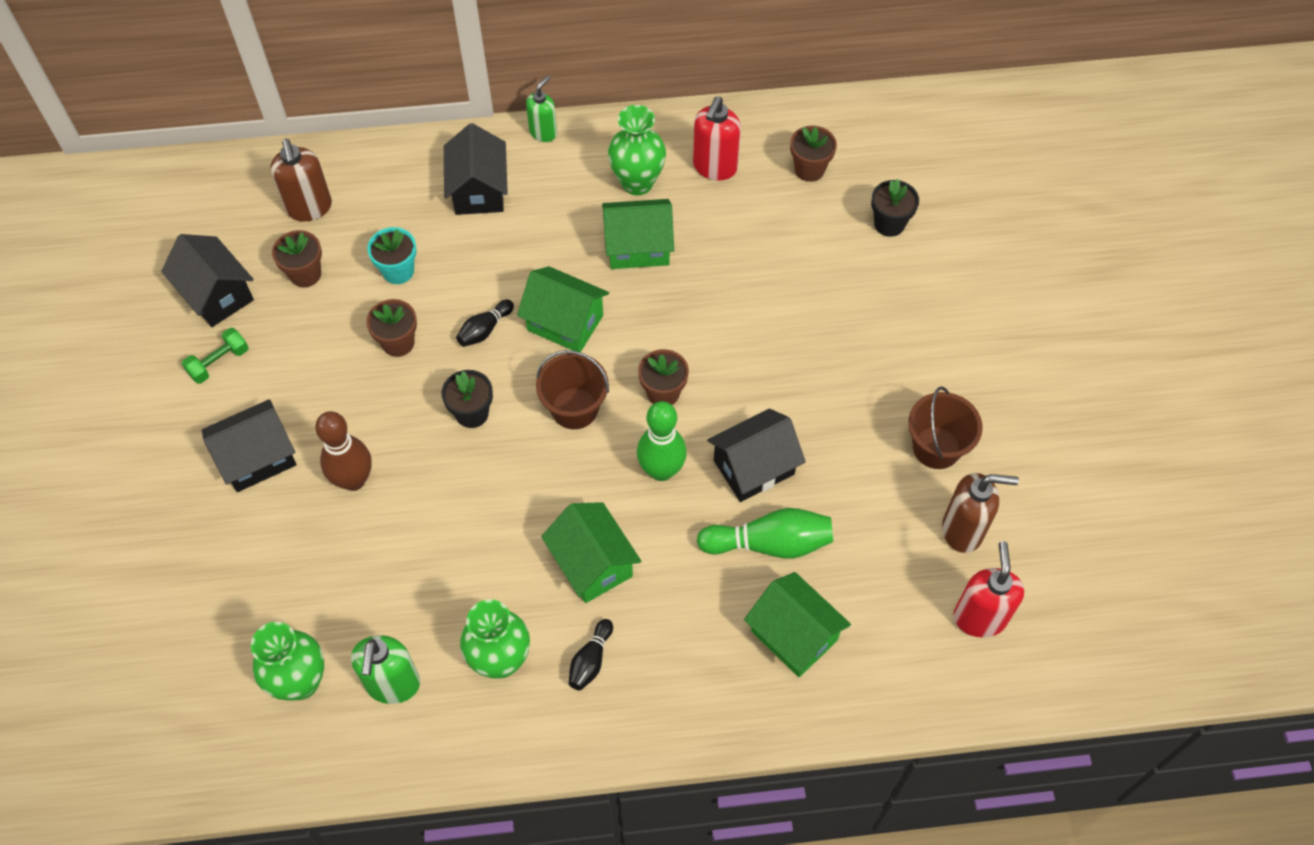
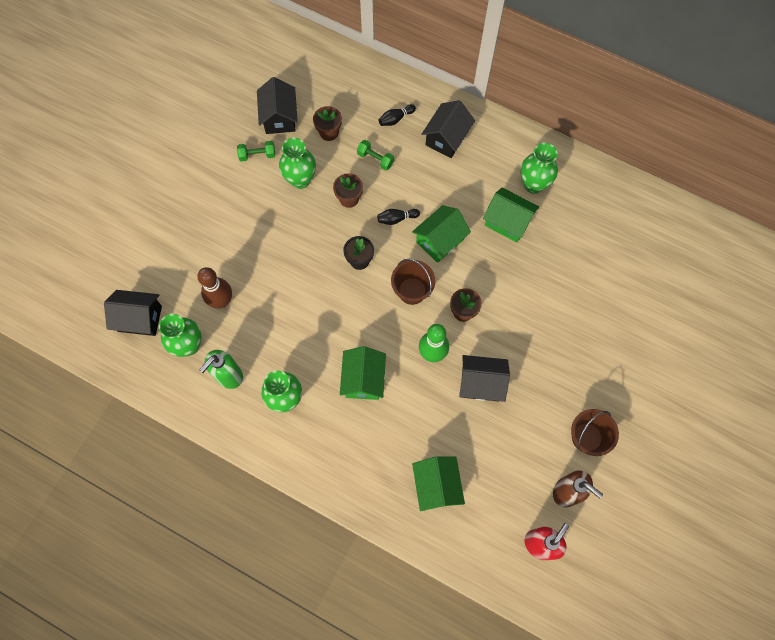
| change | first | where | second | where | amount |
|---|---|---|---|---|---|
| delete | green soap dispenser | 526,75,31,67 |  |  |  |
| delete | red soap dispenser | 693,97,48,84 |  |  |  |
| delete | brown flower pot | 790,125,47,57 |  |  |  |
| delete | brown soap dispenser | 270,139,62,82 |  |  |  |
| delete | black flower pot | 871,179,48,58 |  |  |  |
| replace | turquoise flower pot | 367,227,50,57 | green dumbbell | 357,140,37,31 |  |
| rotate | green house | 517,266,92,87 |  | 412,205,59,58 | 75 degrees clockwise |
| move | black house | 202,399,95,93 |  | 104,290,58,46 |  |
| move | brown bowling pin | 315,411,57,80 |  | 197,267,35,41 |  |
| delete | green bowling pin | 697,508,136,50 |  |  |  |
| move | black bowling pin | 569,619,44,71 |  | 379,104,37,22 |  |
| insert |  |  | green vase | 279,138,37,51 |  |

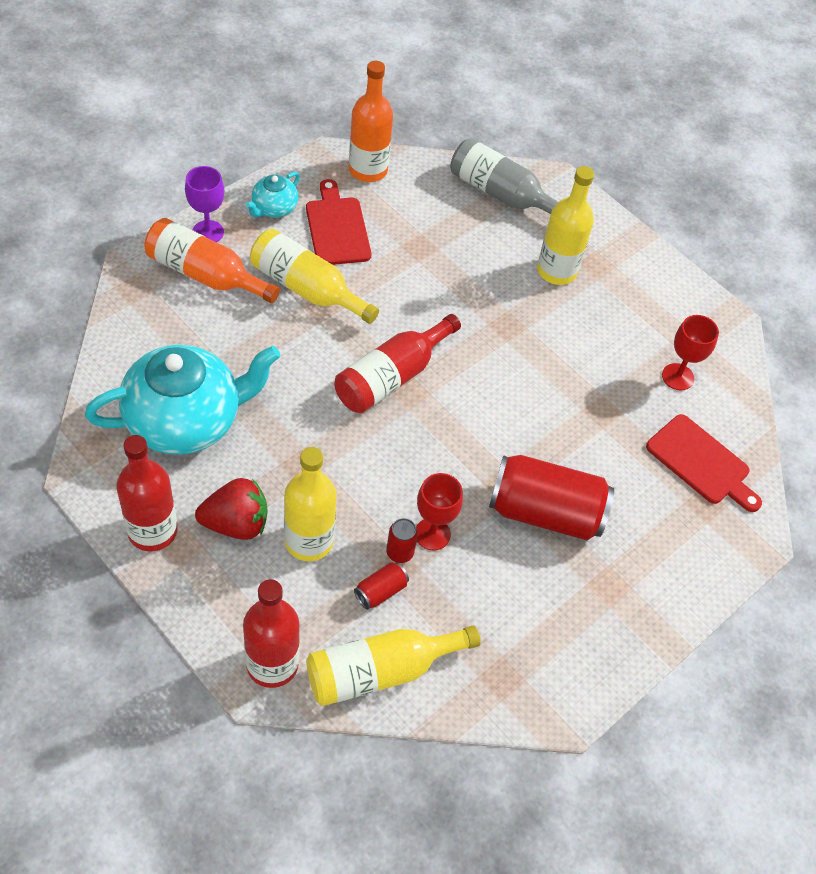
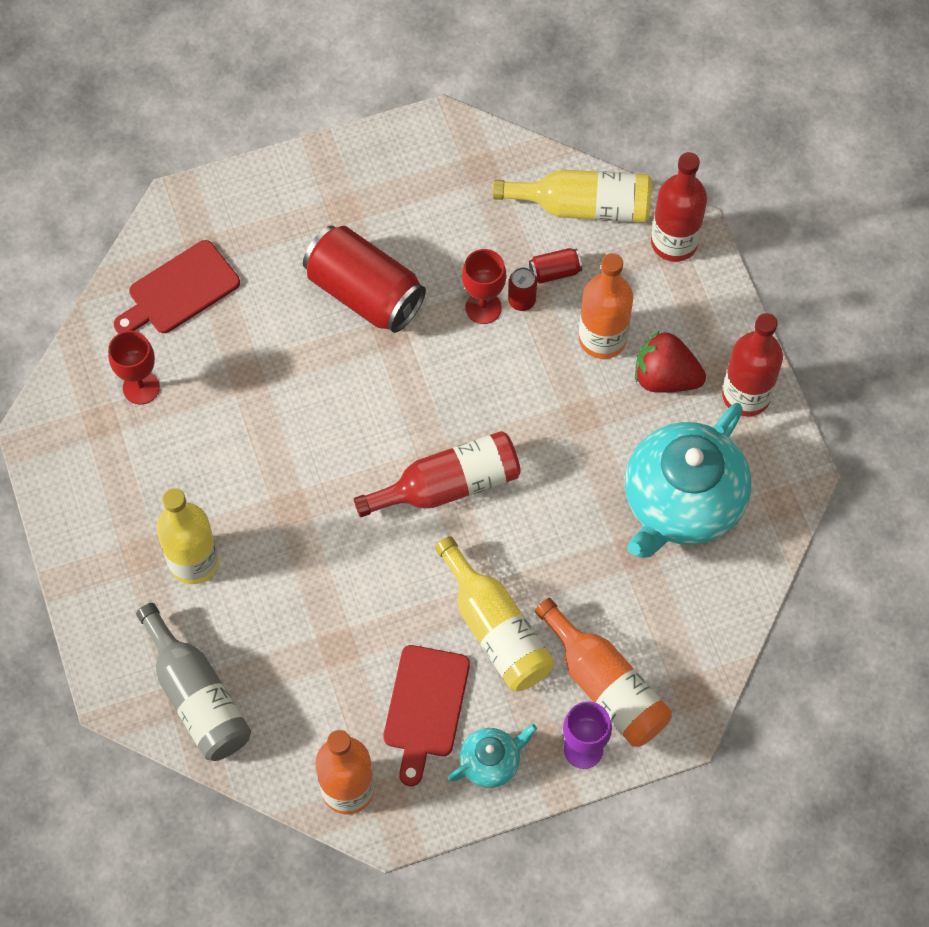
| change | first | where | second | where | amount |
|---|---|---|---|---|---|
| rotate | turquoise teapot | 85,345,195,110 |  | 625,403,126,155 | 60 degrees counterclockwise |
| rotate | red cutting board | 646,414,116,98 |  | 114,240,126,93 | 105 degrees counterclockwise |
| recolor | yellow bottle | 284,447,53,114 | orange bottle | 579,253,54,106 |  |

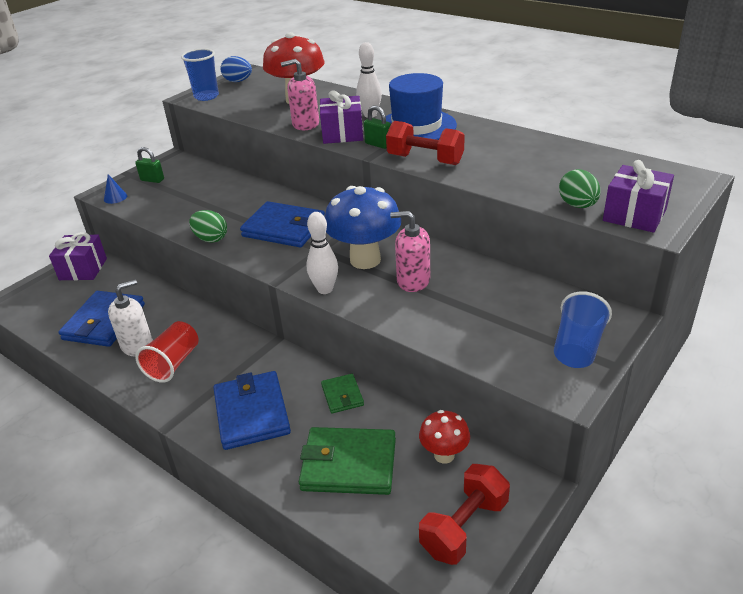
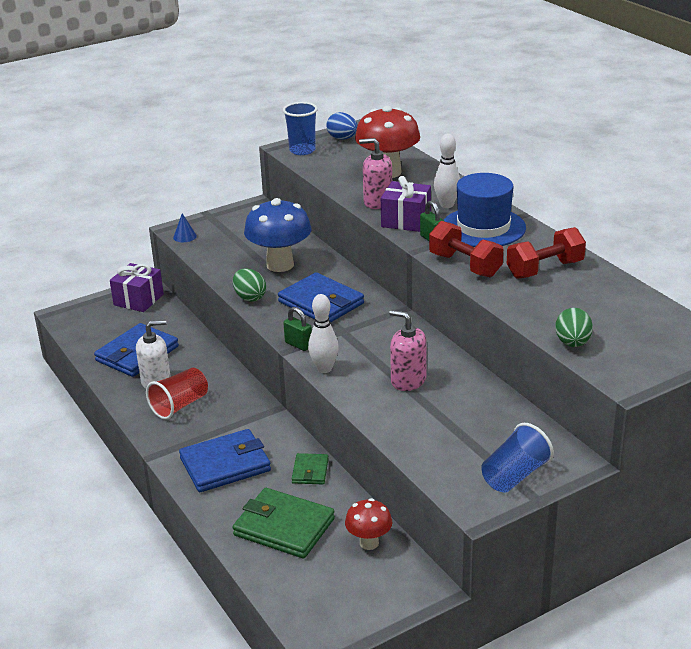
| change | first | where | second | where | amount |
|---|---|---|---|---|---|
| move | green padlock | 135,147,29,36 |  | 284,307,28,44 |  |
| delete | purple gift | 603,160,71,73 |  |  |  |
| move | blue mushroom | 325,186,76,83 |  | 244,198,67,74 |  |
| rotate | blue wallet | 213,371,78,79 |  | 179,429,92,63 | 60 degrees clockwise |
| move | red dumbbell | 419,464,91,101 |  | 507,227,79,52 |  |

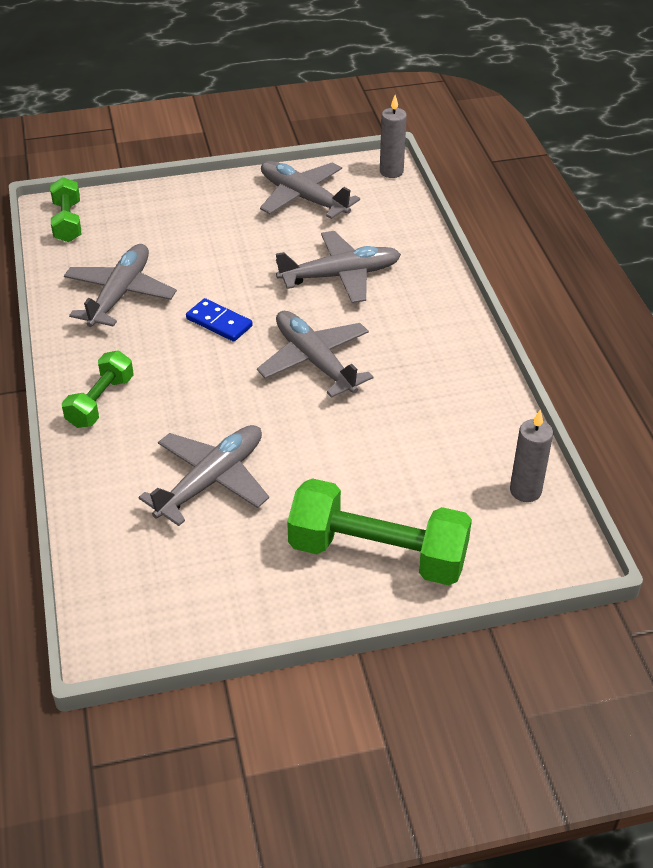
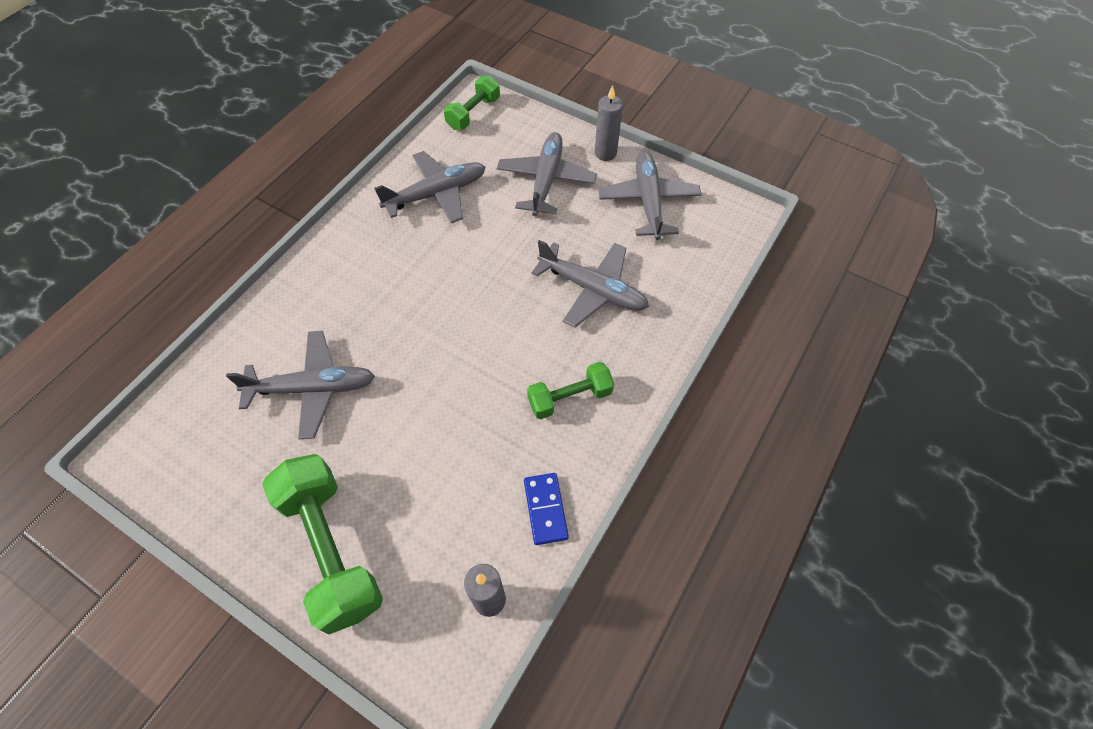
| change | first | where | second | where | amount |
|---|---|---|---|---|---|
| move | grey candle | 380,95,27,83 |  | 595,85,28,76 |  |
| move | blue domino | 186,298,67,44 |  | 524,473,45,72 |  |
| move | grey plane | 257,311,117,87 |  | 497,132,100,84 |  |
| move | green dumbbell | 62,350,72,78 |  | 527,362,87,57 |  |

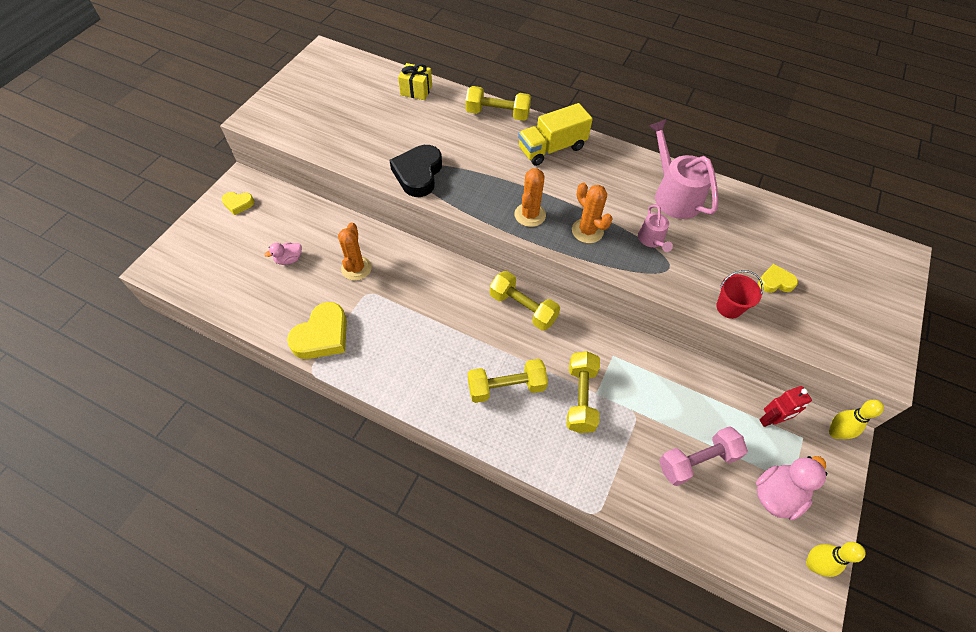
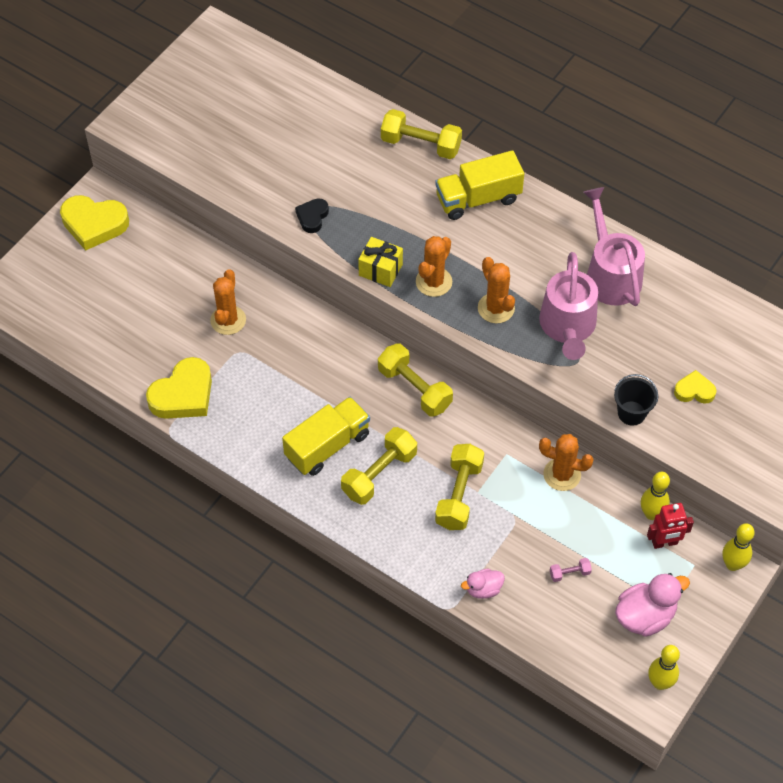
| change | first | where | second | where | amount |
|---|---|---|---|---|---|
| move | yellow gift | 398,63,34,37 |  | 358,237,45,50 |  |
| resize | black heart | 390,145,52,52 |  | 295,198,34,35 | x0.54 |
| resize | yellow heart | 221,192,33,23 |  | 60,195,69,56 | x1.84 |
| resize | pink watering can | 638,204,35,48 |  | 539,252,59,108 | x1.87 |
| move | pink duck | 265,243,37,22 |  | 461,568,44,31 |  |
| recolor | red bucket | 716,270,47,49 | black bucket | 614,374,44,52 |  |
| rotate | yellow dumbbell | 468,359,80,44 |  | 341,427,76,78 | 45 degrees counterclockwise |
| resize | pink dumbbell | 659,426,89,60 |  | 550,558,42,24 | x0.46 |
| insert |  |  | yellow truck | 282,397,88,79 |  |
| insert |  |  | orange cactus | 539,434,55,57 |  |
| insert |  |  | yellow bowling pin | 641,472,29,48 |  |

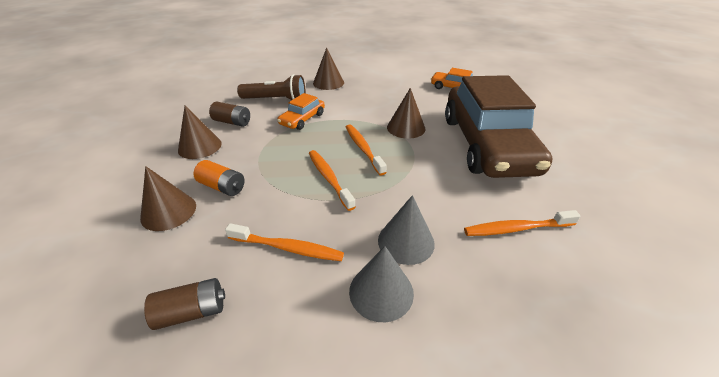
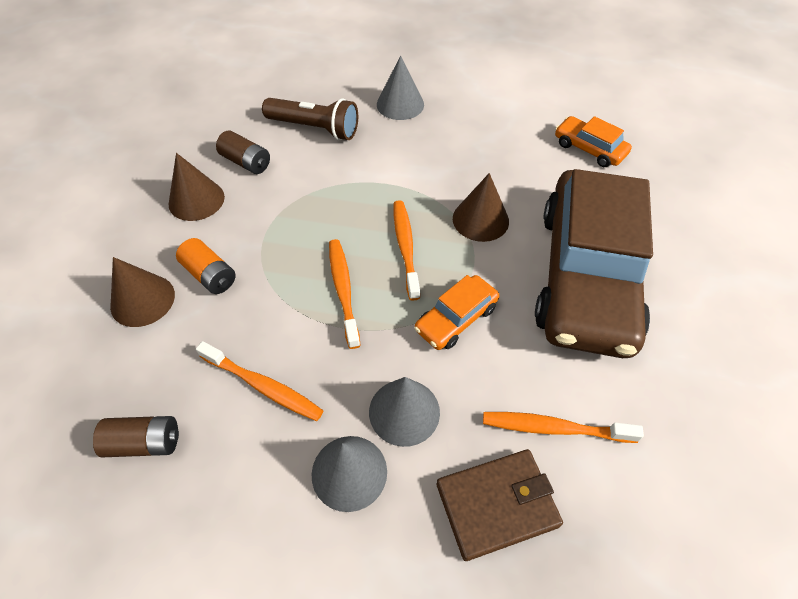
| change | first | where | second | where | amount |
|---|---|---|---|---|---|
| recolor | brown cone | 313,48,31,42 | grey cone | 377,56,47,64 |  |
| move | orange car | 277,93,48,37 |  | 414,275,85,75 |  |
| insert |  |  | brown wallet | 437,449,126,112 |  |

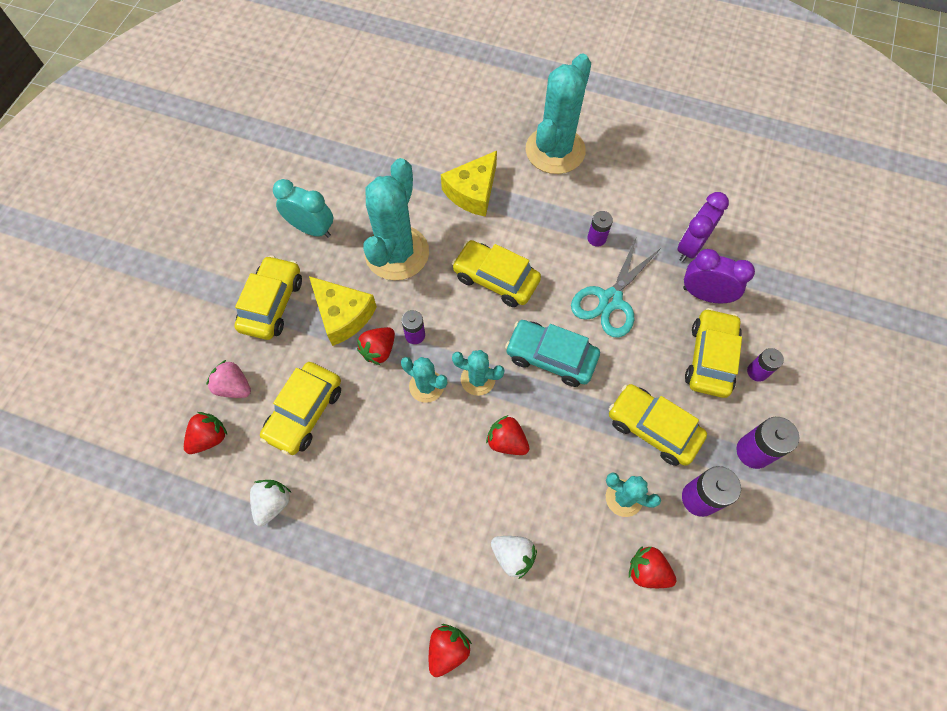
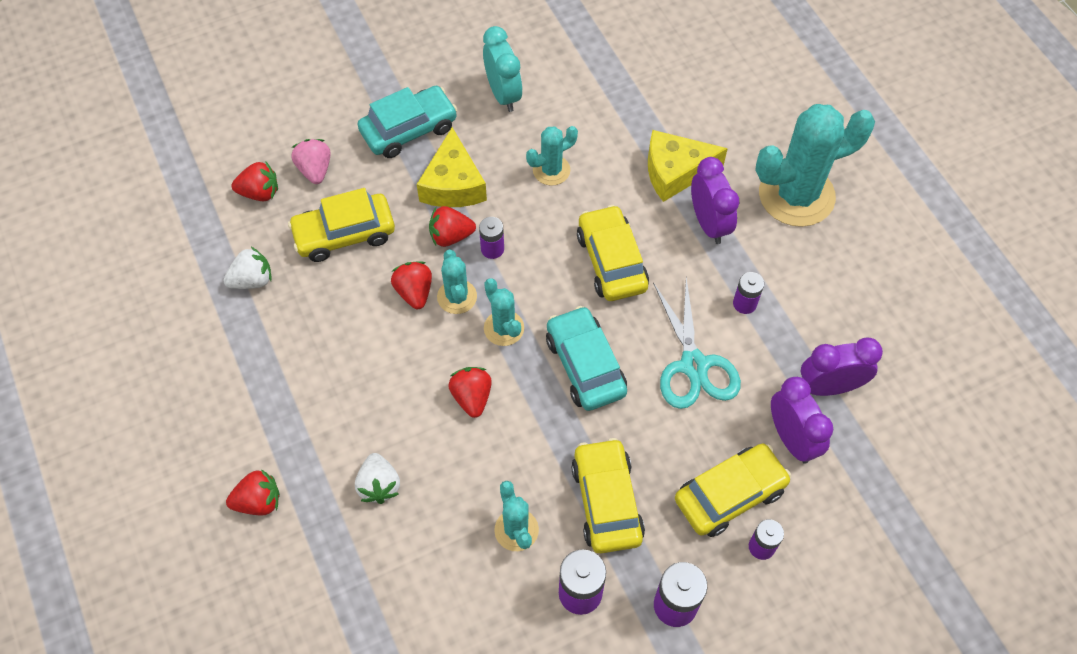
| change | first | where | second | where | amount |
|---|---|---|---|---|---|
| resize | turquoise cactus | 363,158,66,123 |  | 526,126,52,59 | x0.50 |
| rotate | turquoise scissors | 571,239,90,99 |  | 653,278,88,131 | 90 degrees counterclockwise |
| recolor | yellow car | 234,255,68,85 | turquoise car | 357,86,101,72 |  |
| move | red strawberry | 629,546,48,42 |  | 391,262,41,47 |  |
| insert |  |  | purple clock | 691,157,48,87 |  |

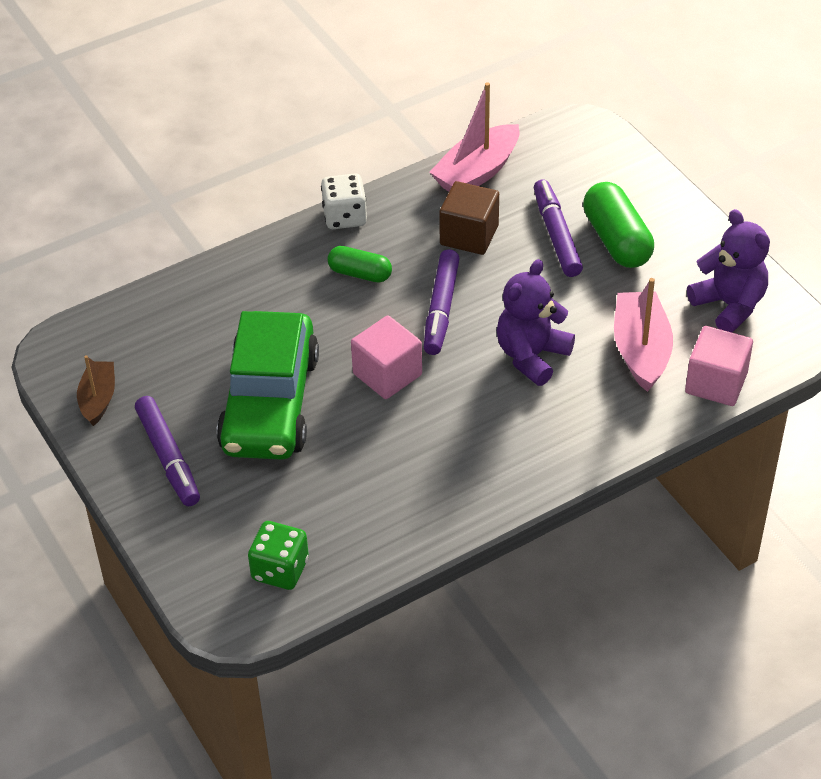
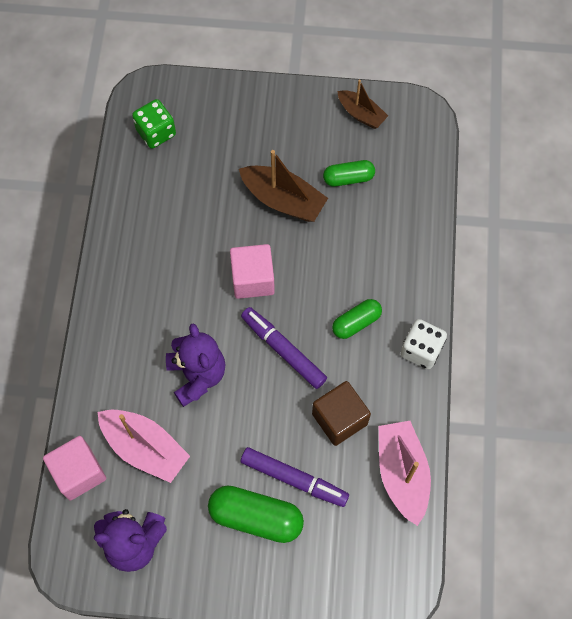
| change | first | where | second | where | amount |
|---|---|---|---|---|---|
| replace | green car | 216,311,103,149 | brown boat | 239,150,89,72 |  |
| delete | purple marker | 135,396,65,110 |  |  |  |
| insert |  |  | green capsule | 323,160,52,27 |  |

